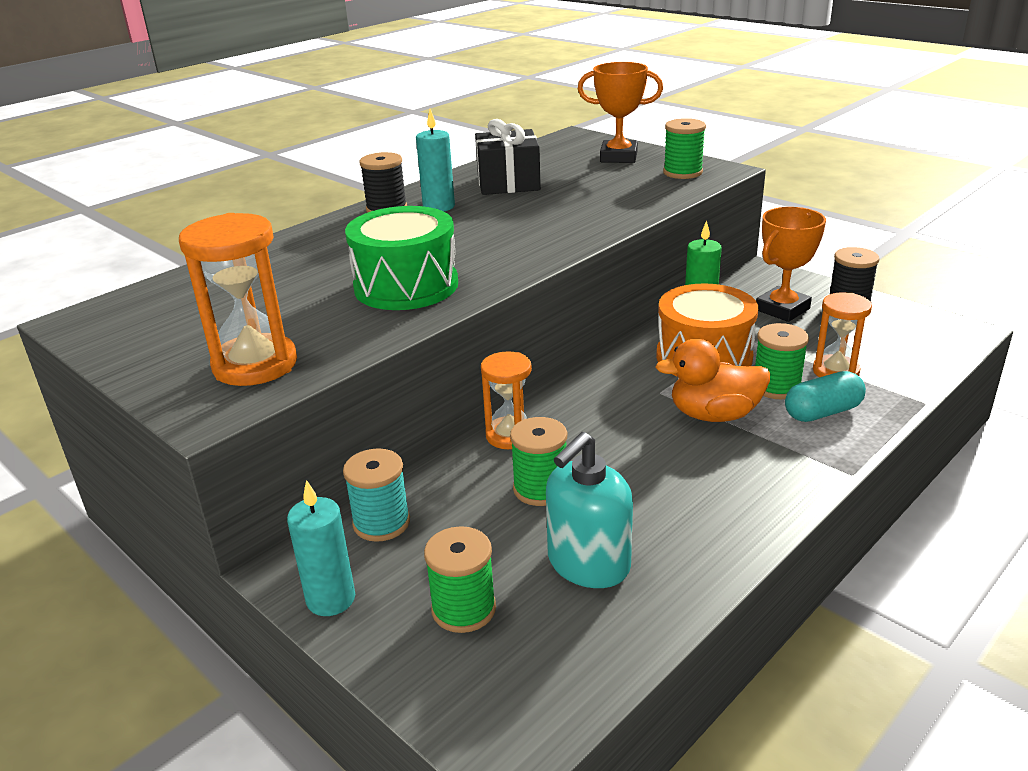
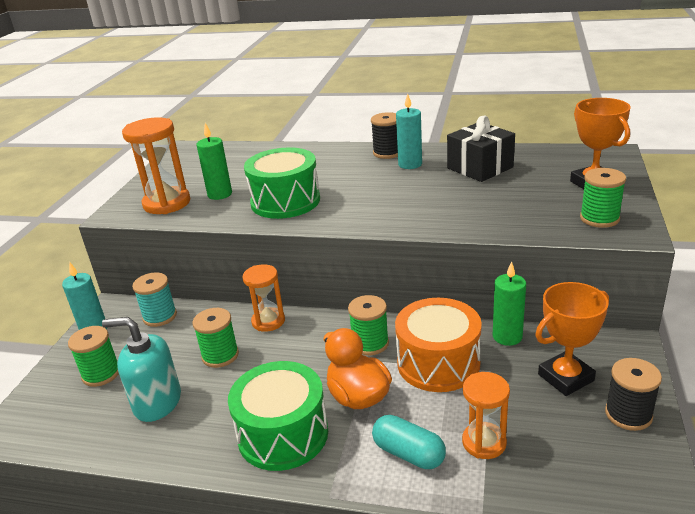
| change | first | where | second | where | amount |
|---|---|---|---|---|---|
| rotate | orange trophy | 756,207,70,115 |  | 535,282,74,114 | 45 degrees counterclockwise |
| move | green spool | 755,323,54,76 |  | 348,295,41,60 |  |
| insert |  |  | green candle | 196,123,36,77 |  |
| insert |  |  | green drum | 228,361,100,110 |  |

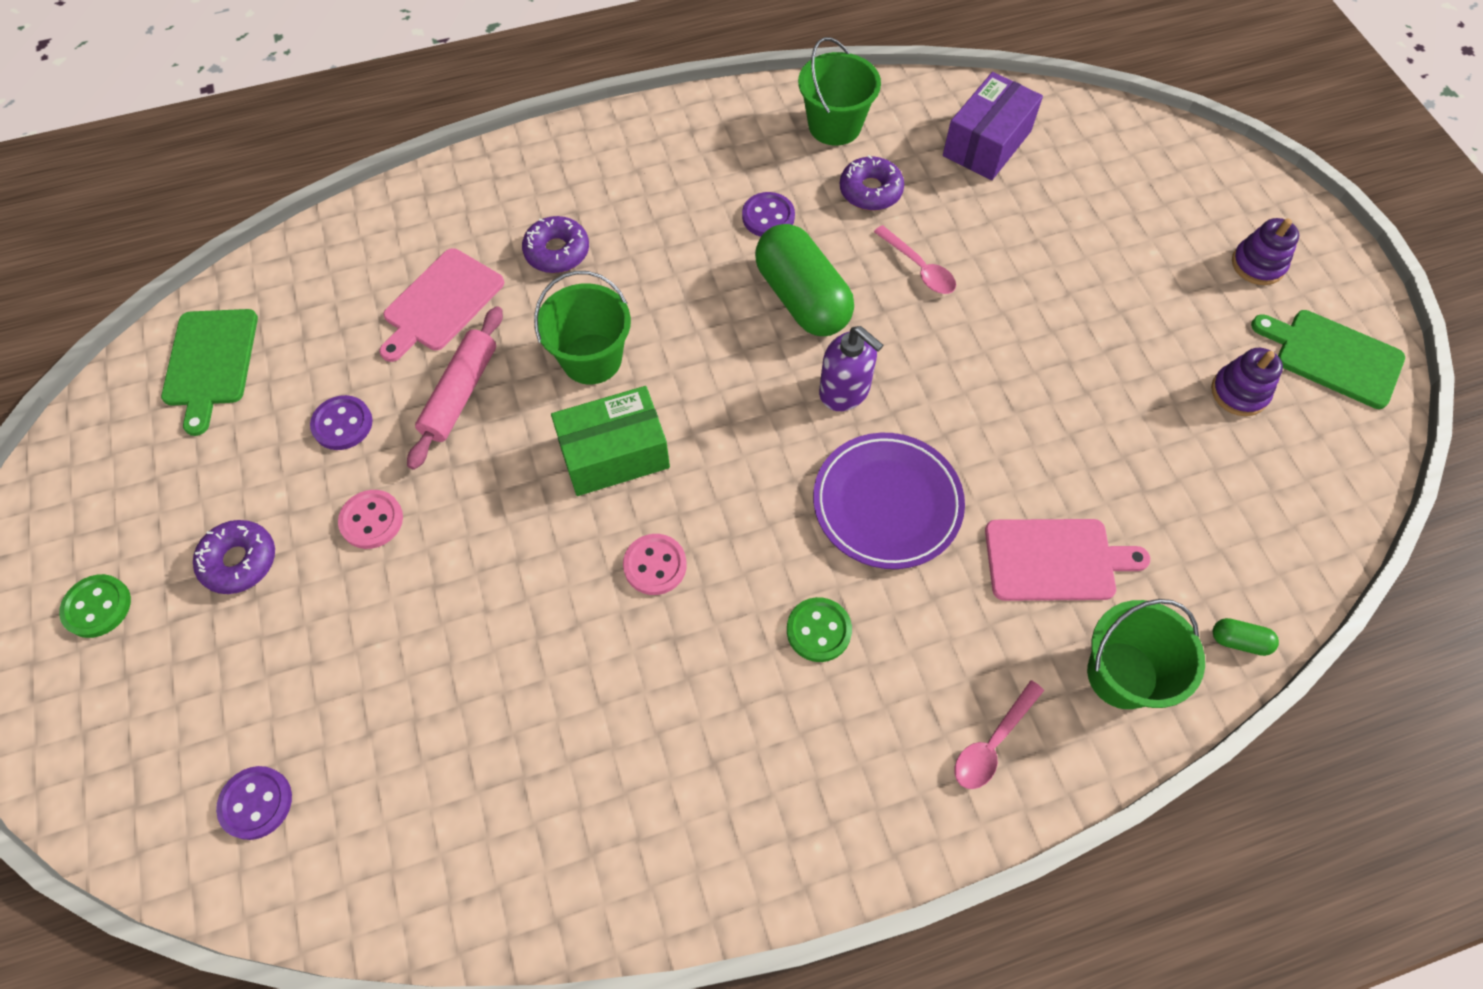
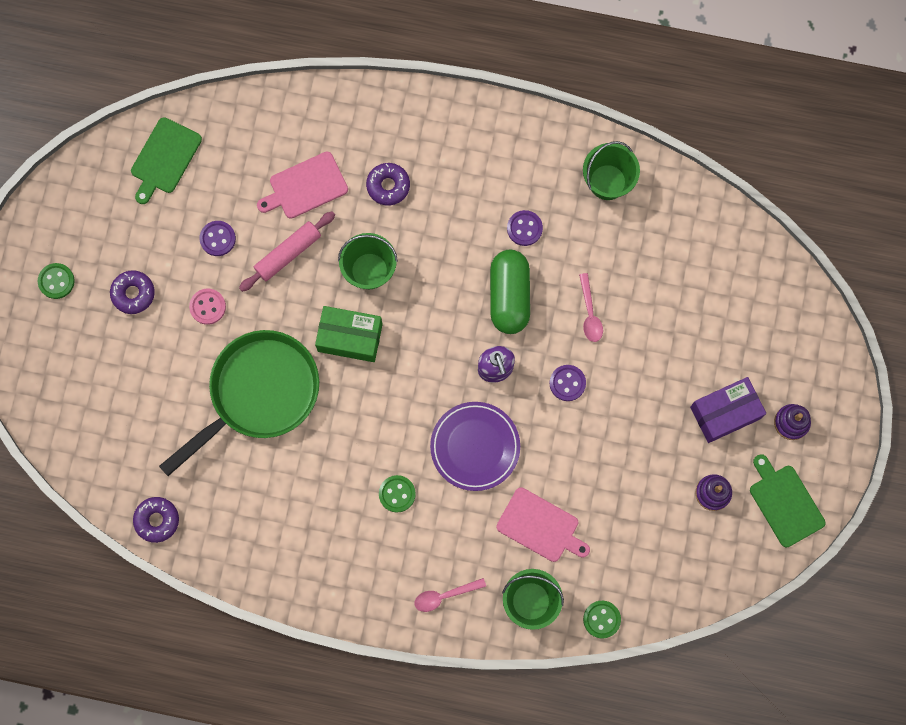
| change | first | where | second | where | amount |
|---|---|---|---|---|---|
| move | purple box | 943,72,100,108 |  | 690,377,76,66 |  |
| move | purple donut | 840,155,64,56 |  | 133,497,46,46 |  |
| delete | pink button | 623,534,64,61 |  |  |  |
| replace | green capsule | 1213,618,66,38 | green button | 583,601,38,37 |  |
| move | purple button | 216,766,76,74 |  | 550,365,36,36 |  |
| insert |  |  | green pan | 159,330,160,146 |  |

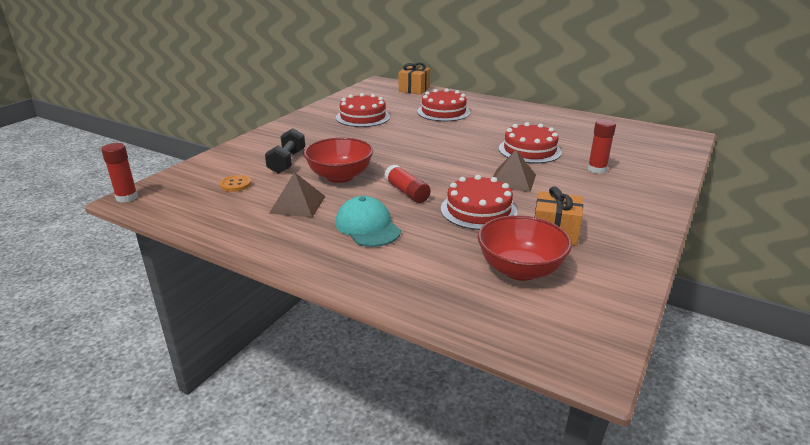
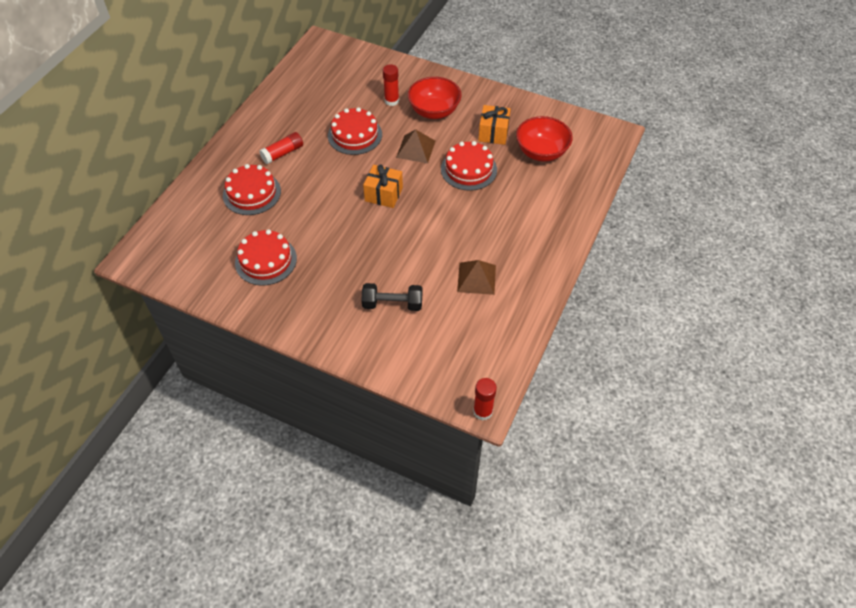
| change | first | where | second | where | amount |
|---|---|---|---|---|---|
| move | orange gift | 399,62,31,33 |  | 363,164,40,44 |  |
| move | red bowl | 303,137,70,46 |  | 408,77,54,42 |  |
| move | red glue stick | 384,164,47,39 |  | 259,132,44,32 |  |
| delete | orange button | 220,175,31,17 |  |  |  |
| delete | turquoise cap | 336,196,65,51 |  |  |  |

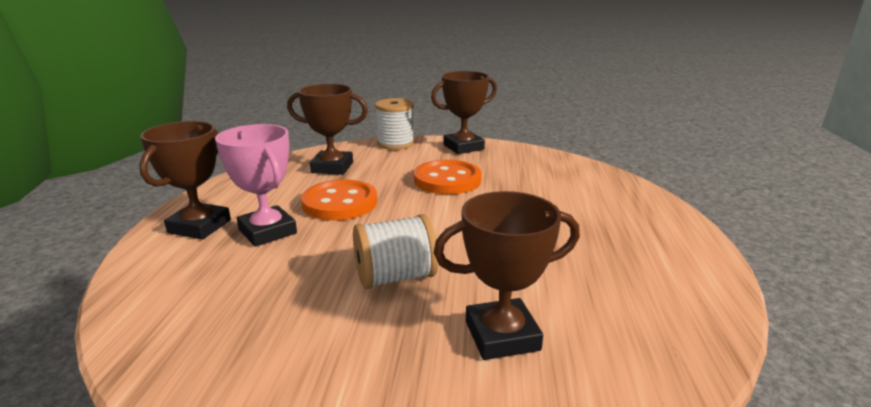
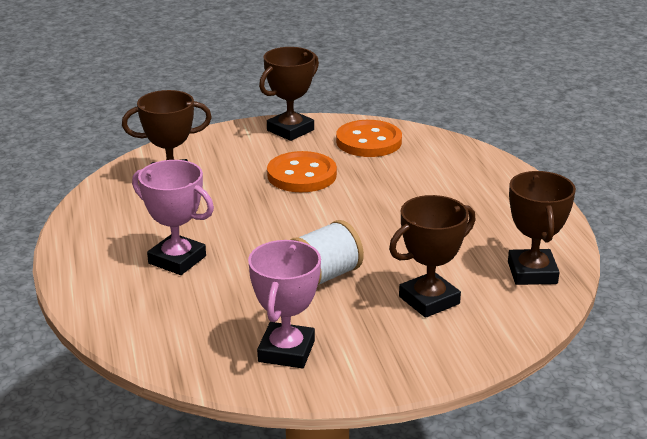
| change | first | where | second | where | amount |
|---|---|---|---|---|---|
| delete | white spool | 375,98,39,52 |  |  |  |
| move | brown trophy | 139,121,92,118 |  | 508,171,68,114 |  |
| move | orange button | 301,180,76,41 |  | 336,120,66,37 |  |
| insert |  |  | pink trophy | 248,240,73,128 |  |

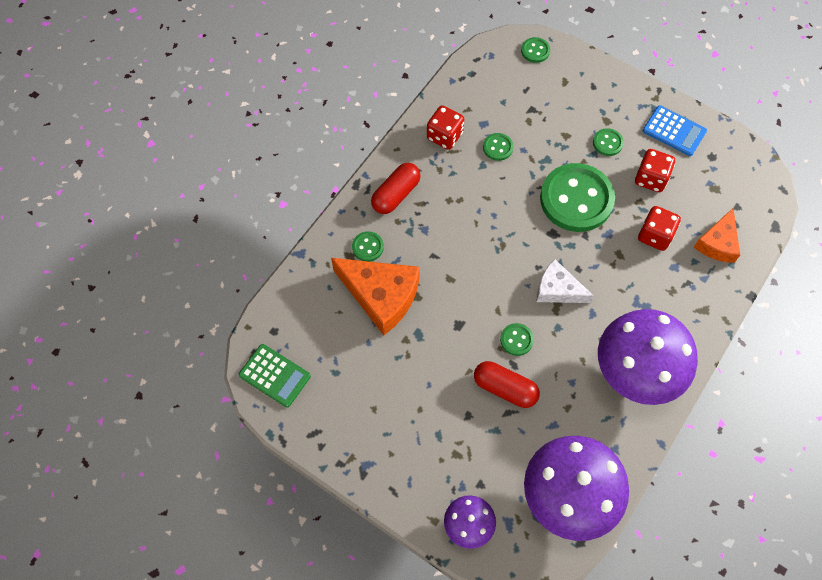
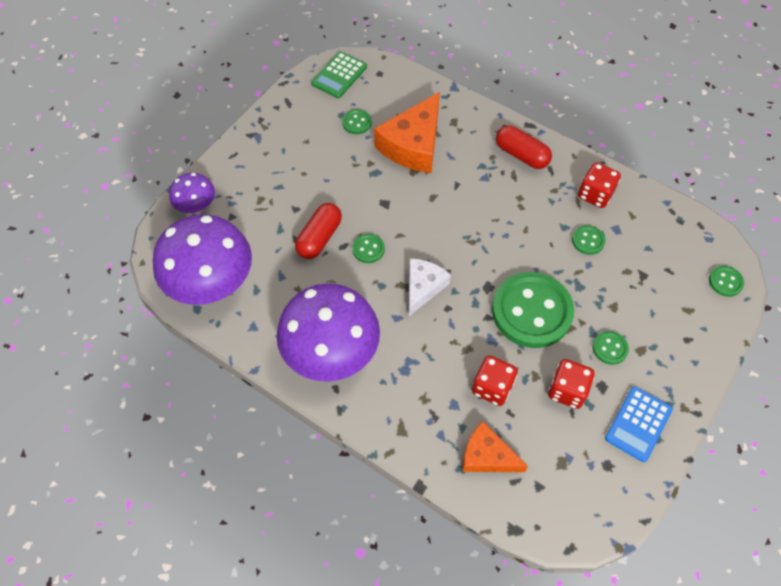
| change | first | where | second | where | amount |
|---|---|---|---|---|---|
| move | green button | 352,231,32,31 |  | 342,109,30,25 |  |

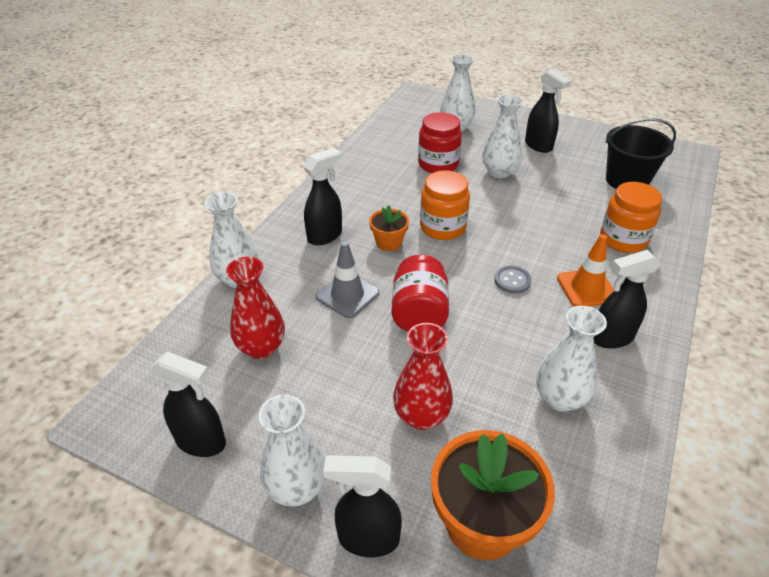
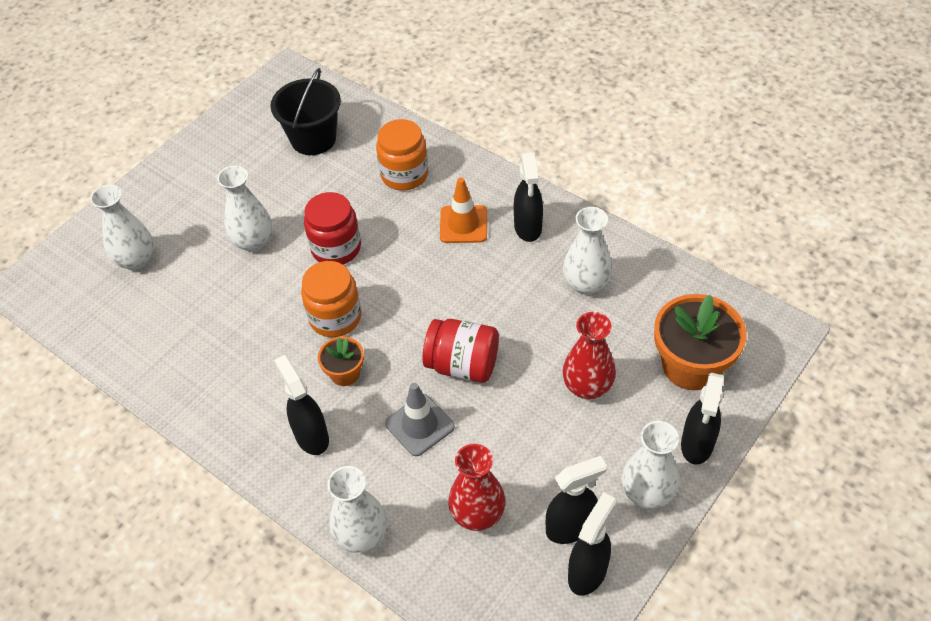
| change | first | where | second | where | amount |
|---|---|---|---|---|---|
| move | black spray bottle | 525,69,46,84 |  | 546,456,61,88 |  |
| move | red jar | 418,112,44,61 |  | 304,192,57,73 |  |
| delete | grey button | 494,266,38,28 |  |  |  |

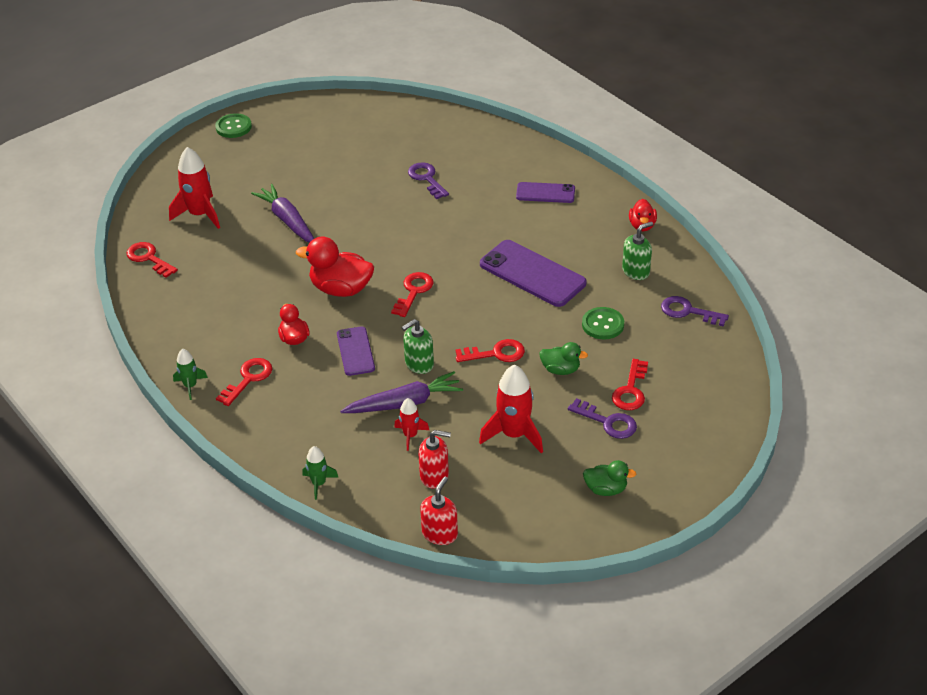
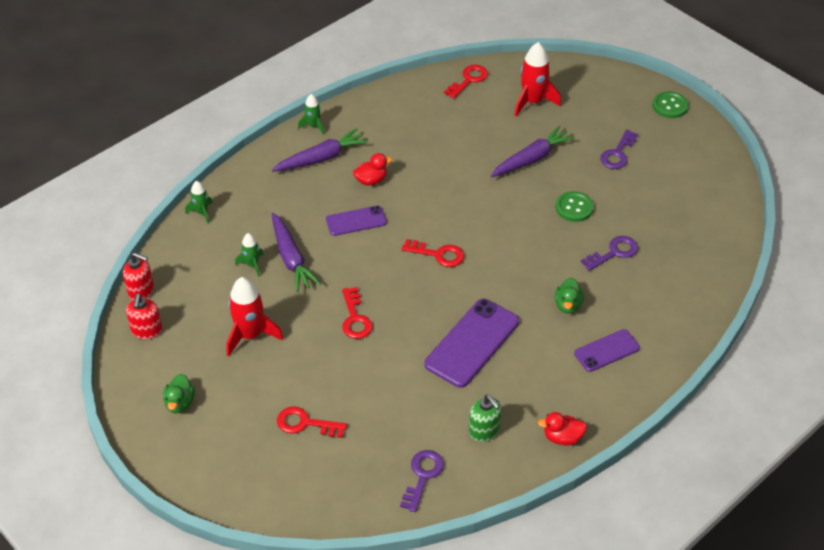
| change | first | where | second | where | amount |
|---|---|---|---|---|---|
| rotate | purple phone | 516,182,59,21 |  | 574,329,66,43 | 60 degrees clockwise |
| delete | red duck | 296,237,78,60 |  |  |  |
| move | green button | 582,307,42,32 |  | 556,191,38,31 |  |
| delete | green soap dispenser | 401,319,33,55 |  |  |  |
| move | green duck | 539,342,49,33 |  | 555,278,29,36 |  |
| replace | red key | 216,358,56,48 | purple carrot | 272,128,96,44 |  |
| recolor | red rocket | 394,398,35,53 | green rocket | 235,233,29,44 |  |
| move | purple key | 568,398,69,41 |  | 600,129,38,40 |  |
| move | red soap dispenser | 418,430,33,59 |  | 126,294,36,45 |  |

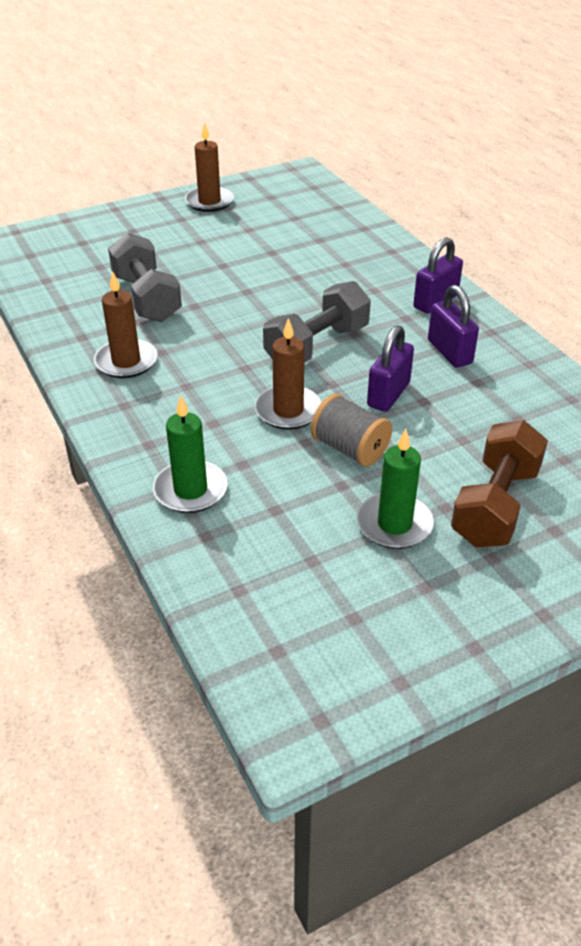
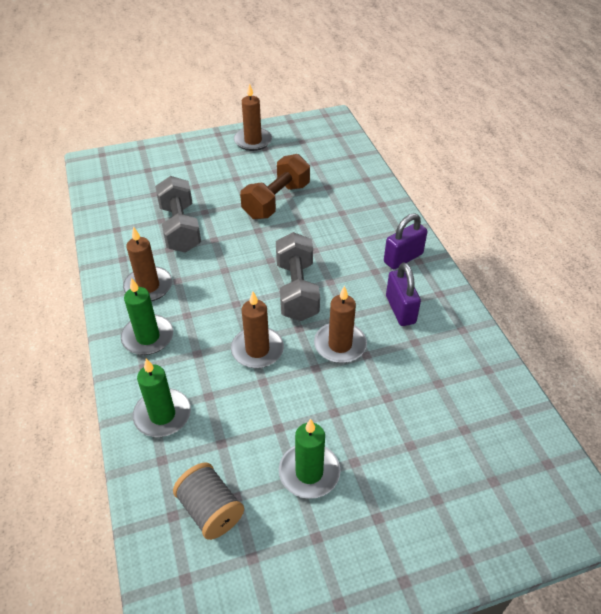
| change | first | where | second | where | amount |
|---|---|---|---|---|---|
| rotate | grey dumbbell | 263,281,108,82 |  | 276,232,44,89 | 60 degrees counterclockwise |
| replace | purple padlock | 367,325,47,87 | brown candle | 314,286,53,77 |  |
| move | grey spool | 311,394,81,73 |  | 173,462,71,78 |  |
| move | brown dumbbell | 451,420,97,127 |  | 240,154,70,65 |  |
| insert |  |  | green candle | 121,278,52,77 |  |

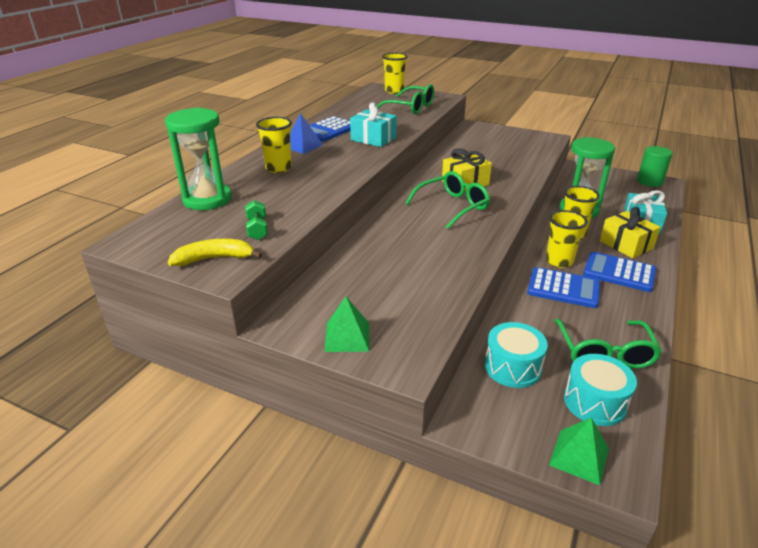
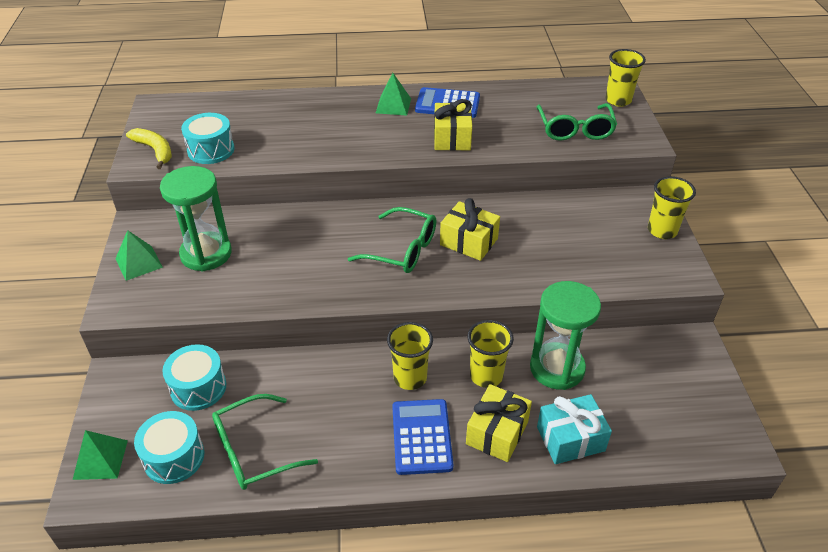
| change | first | where | second | where | amount |
|---|---|---|---|---|---|
| recolor | turquoise gift | 350,103,47,44 | yellow gift | 434,99,38,52 |  |
| move | green hourglass | 165,108,67,102 |  | 160,166,72,106 |  |
| recolor | blue pyramid | 290,113,33,41 | green pyramid | 376,73,35,42 |  |
| move | yellow cup | 256,117,36,56 |  | 648,176,48,63 |  |
| delete | green cylinder | 637,146,35,41 |  |  |  |
| replace | green dumbbell | 245,200,23,40 | turquoise drum | 181,113,53,51 |  |
| delete | blue calculator | 527,267,73,41 |  |  |  |

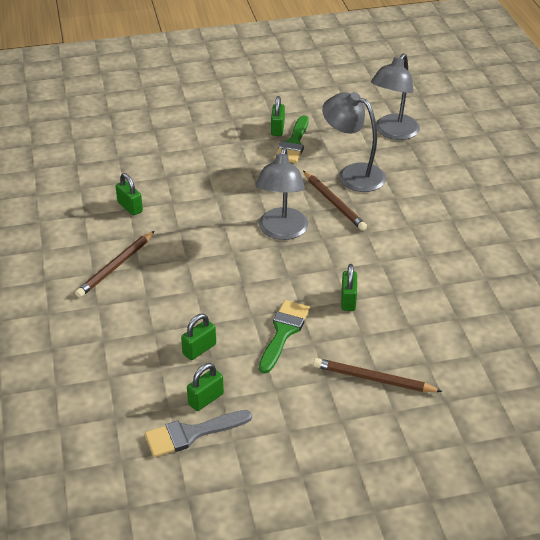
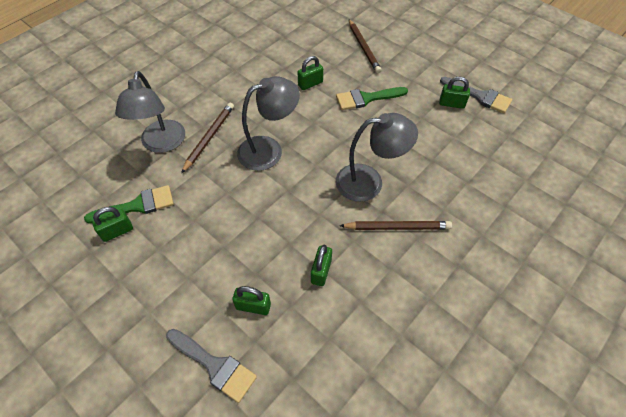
| change | first | where | second | where | amount |
|---|---|---|---|---|---|
| move | grey lamp | 371,53,49,87 |  | 336,113,82,89 |  |
| move | green padlock | 181,314,35,46 |  | 232,286,39,29 |  |
| insert |  |  | grey brush | 166,329,91,74 |  |

